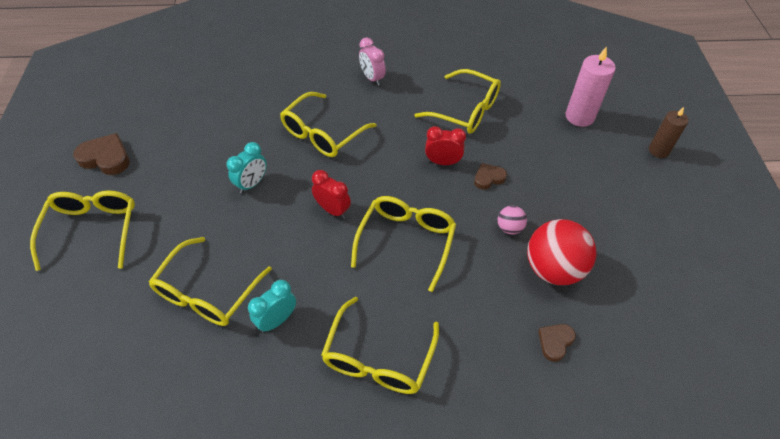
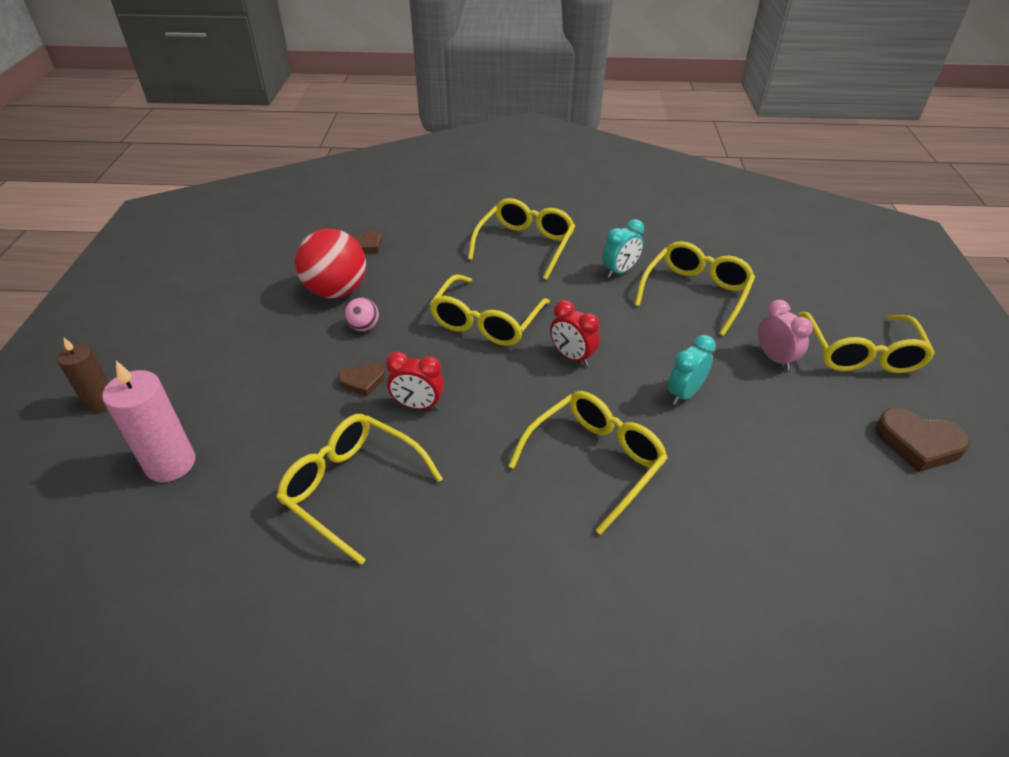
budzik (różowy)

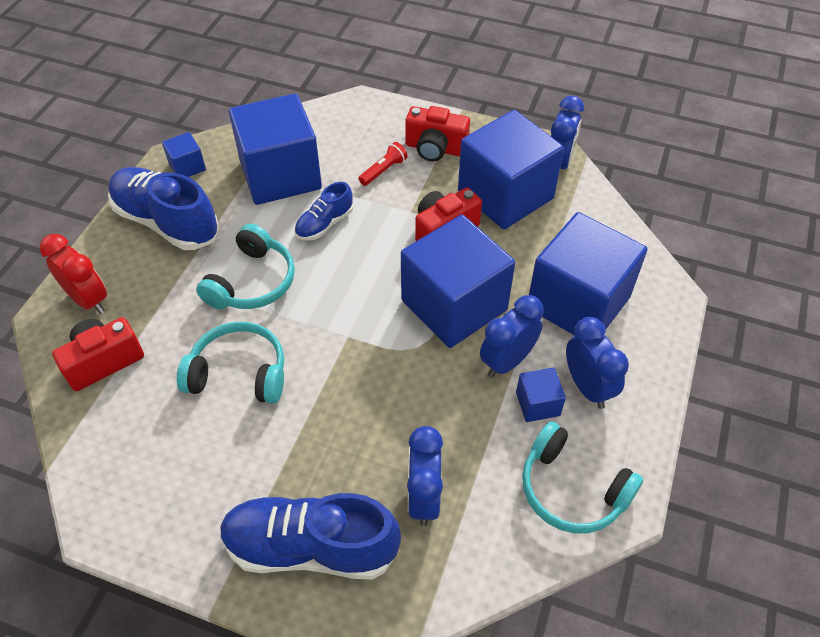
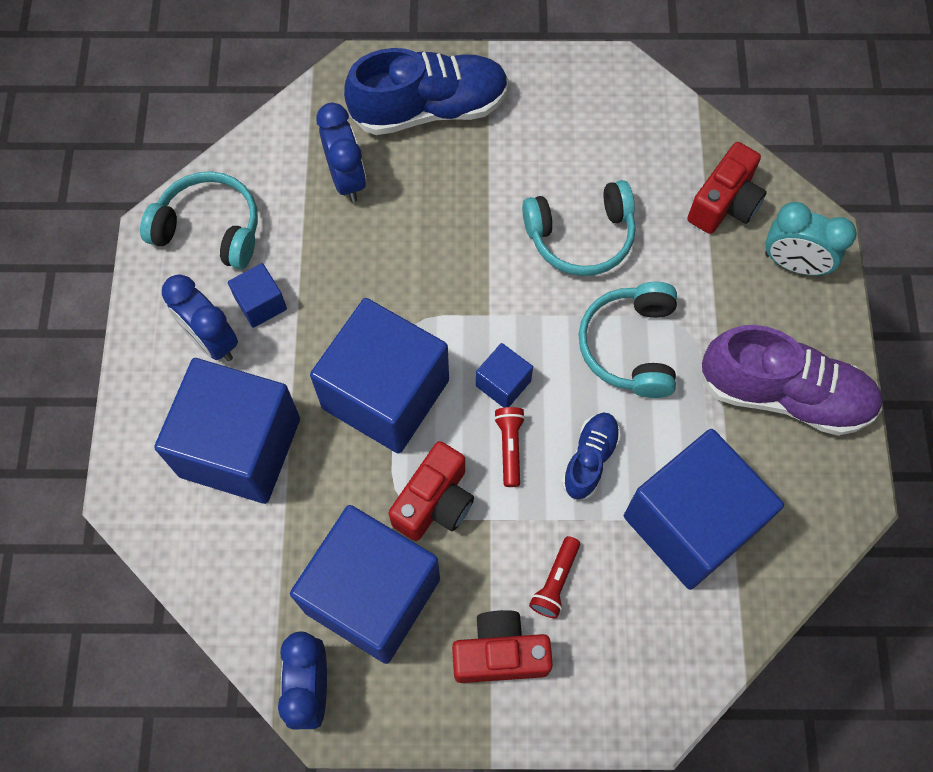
budzik (niebieski) (no. 2 from left in the first image)
latarka (czerwony) (no. 1 from left)
sześcian (niebieski) (no. 5 from left)
budzik (turkusowy)
but (fioletowy)

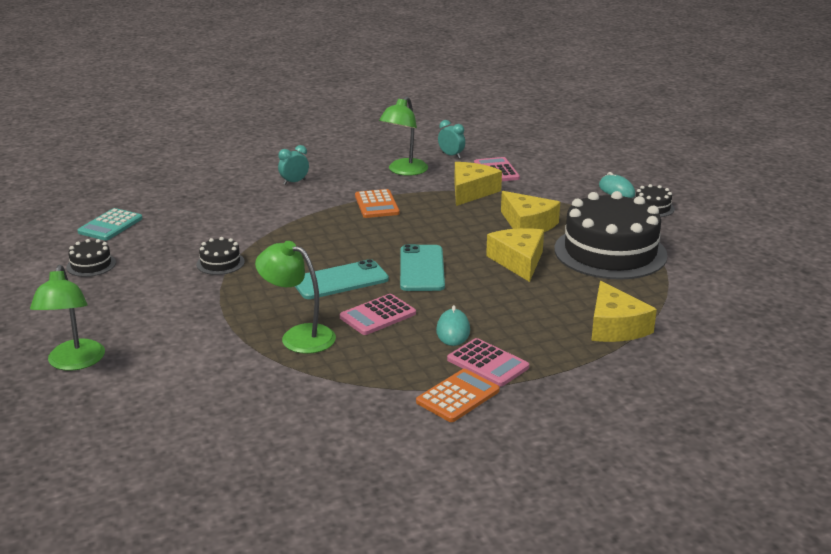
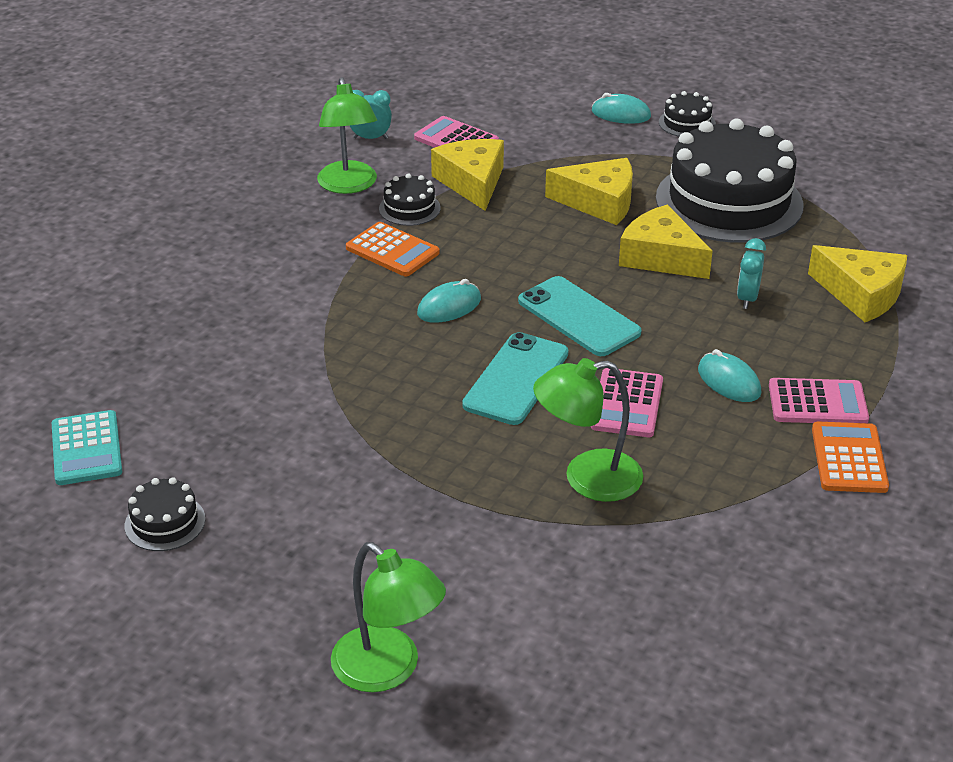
myszka (turkusowy) (no. 1 from left)
tort (czarny) (no. 2 from left)
budzik (turkusowy) (no. 2 from left)

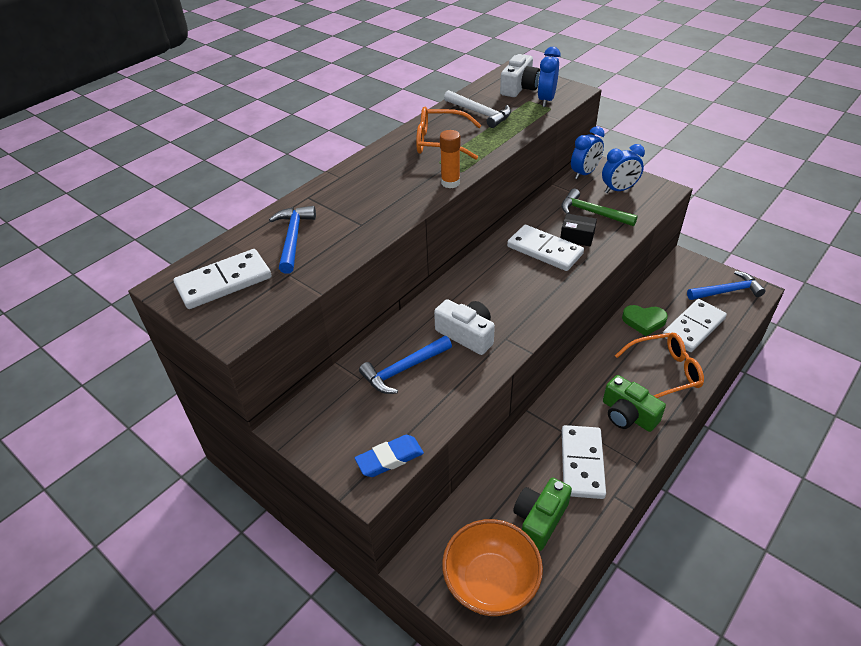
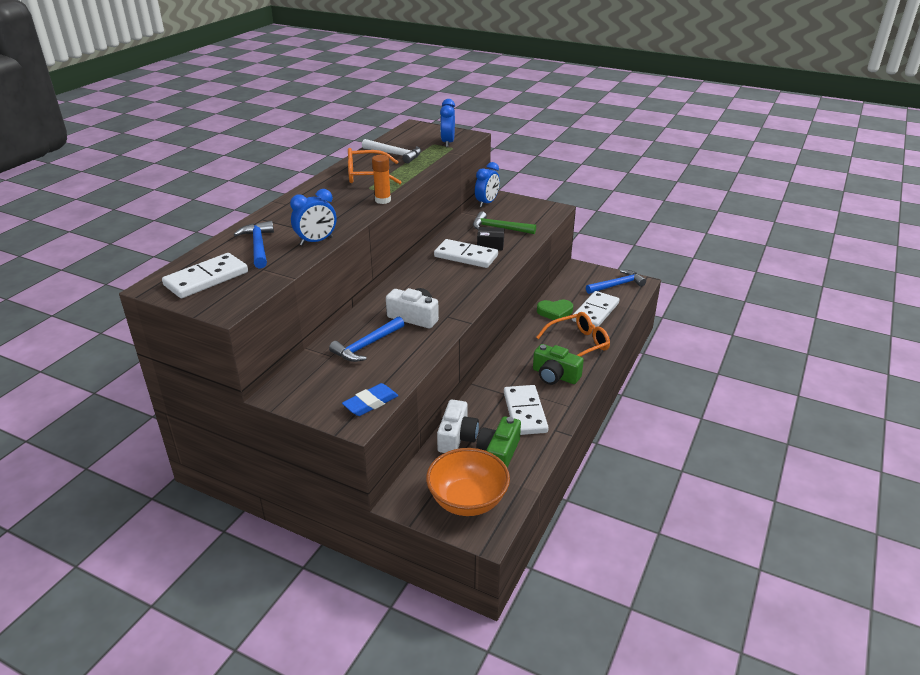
aparat fotograficzny (biały) (no. 2 from left)
budzik (niebieski) (no. 1 from left)

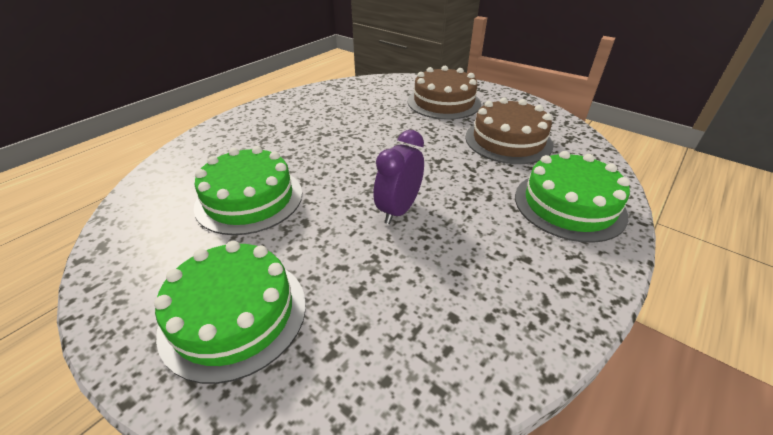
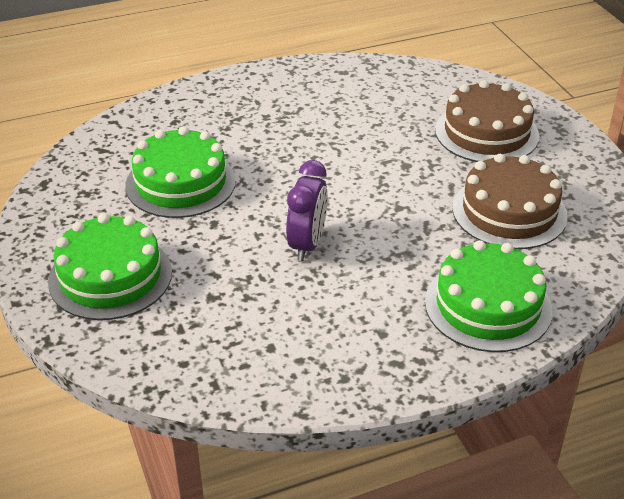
budzik (fioletowy)

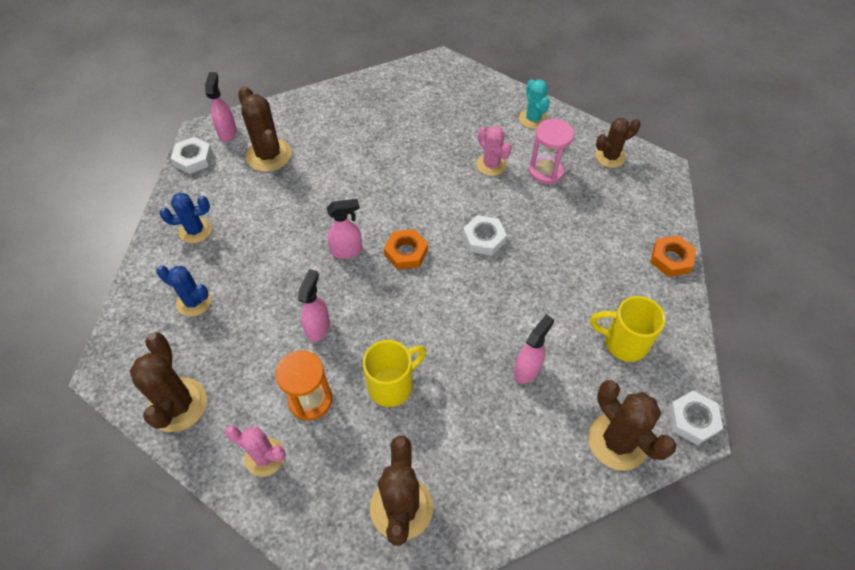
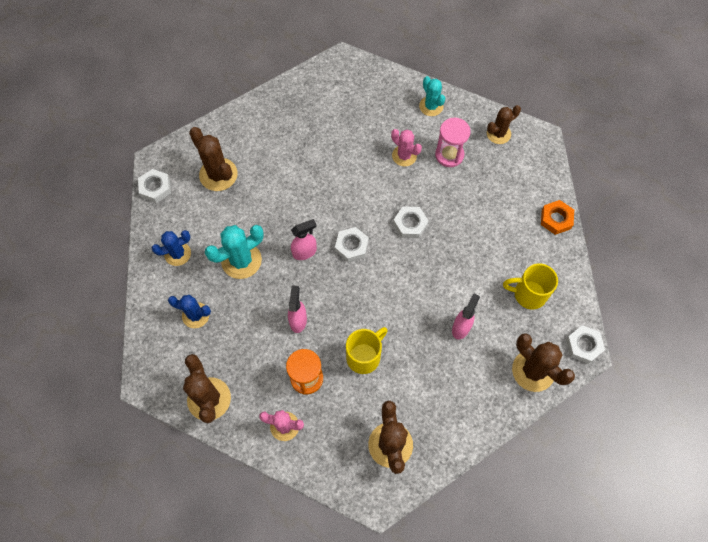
spryskiwacz (różowy) (no. 1 from left in the first image)
kaktus (turkusowy) (no. 1 from left)
nakrętka (biały) (no. 2 from left)

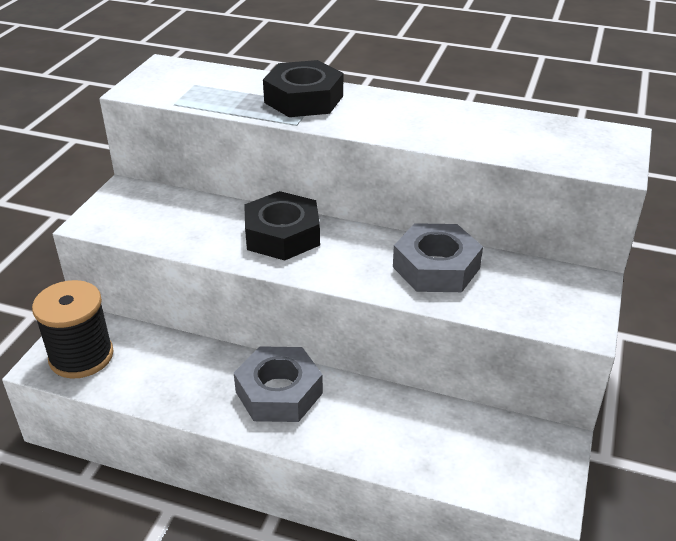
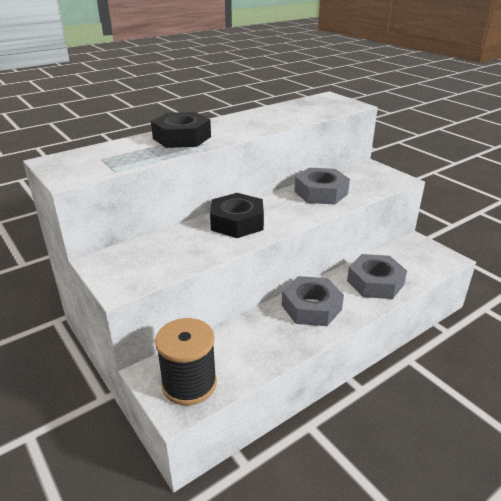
nakrętka (szary) (no. 3 from left)

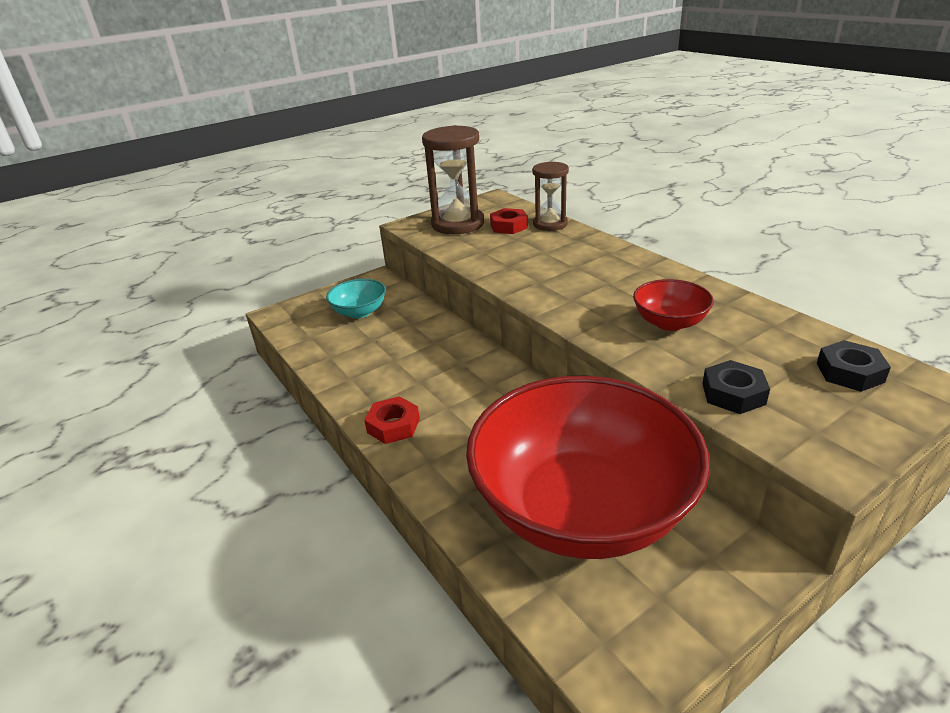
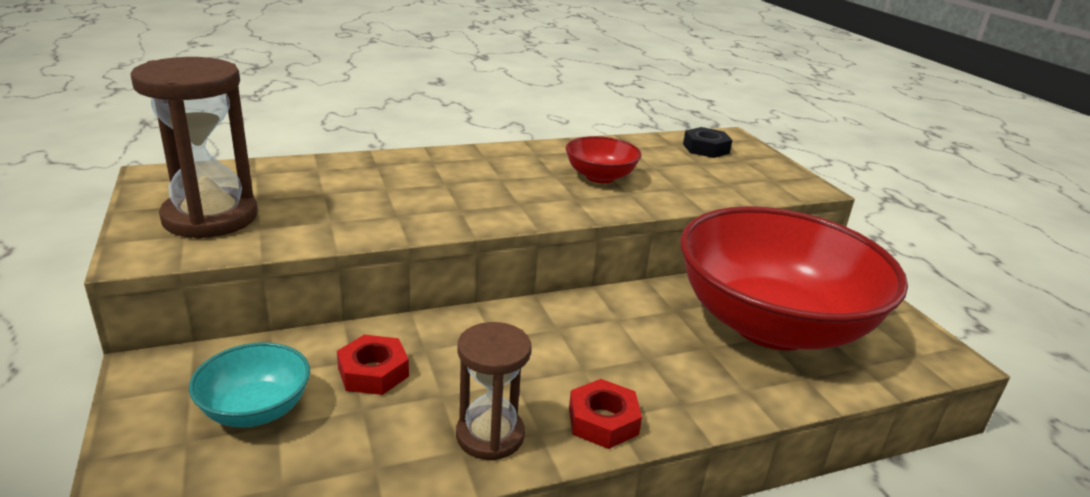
nakrętka (czarny) (no. 1 from left in the first image)
nakrętka (czerwony) (no. 1 from left)
klepsydra (brązowy) (no. 2 from left)

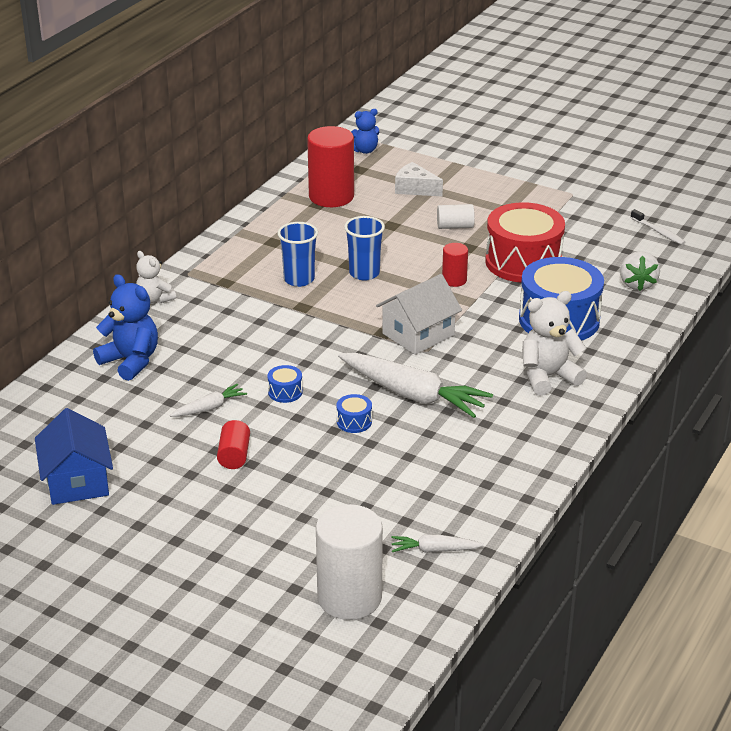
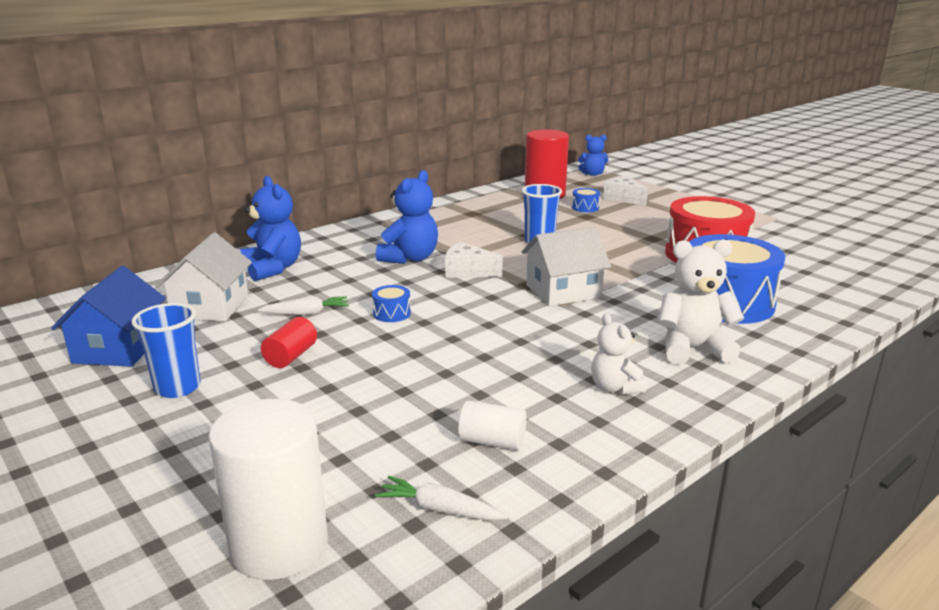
marchewka (biały) (no. 2 from left in the first image)
walec (czerwony) (no. 3 from left in the first image)
truskawka (biały)
szczoteczka do zębów (biały)
domek (biały) (no. 1 from left)
miś (niebieski) (no. 2 from left)
ser (biały) (no. 1 from left)
miś (biały) (no. 1 from left)
szklanka (niebieski) (no. 1 from left)
bęben (niebieski) (no. 2 from left)
walec (biały) (no. 2 from left)

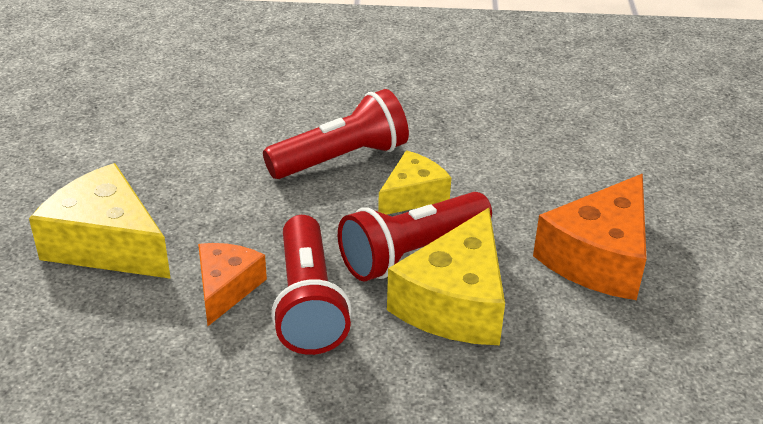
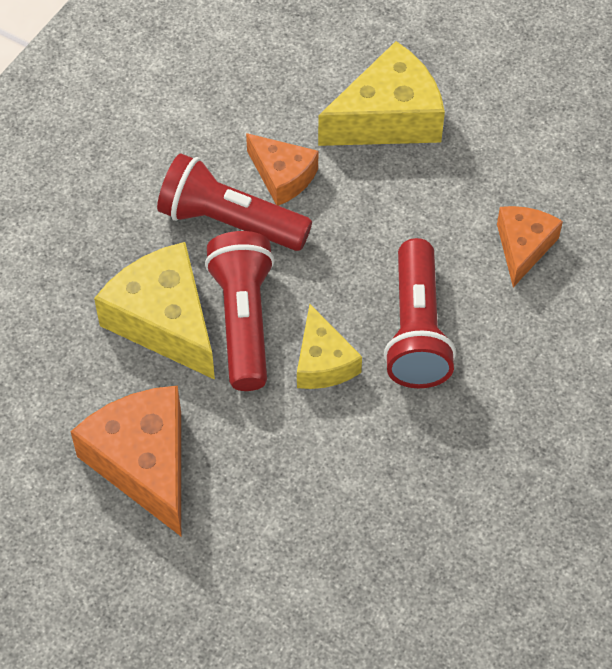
ser (pomarańczowy) (no. 3 from left)

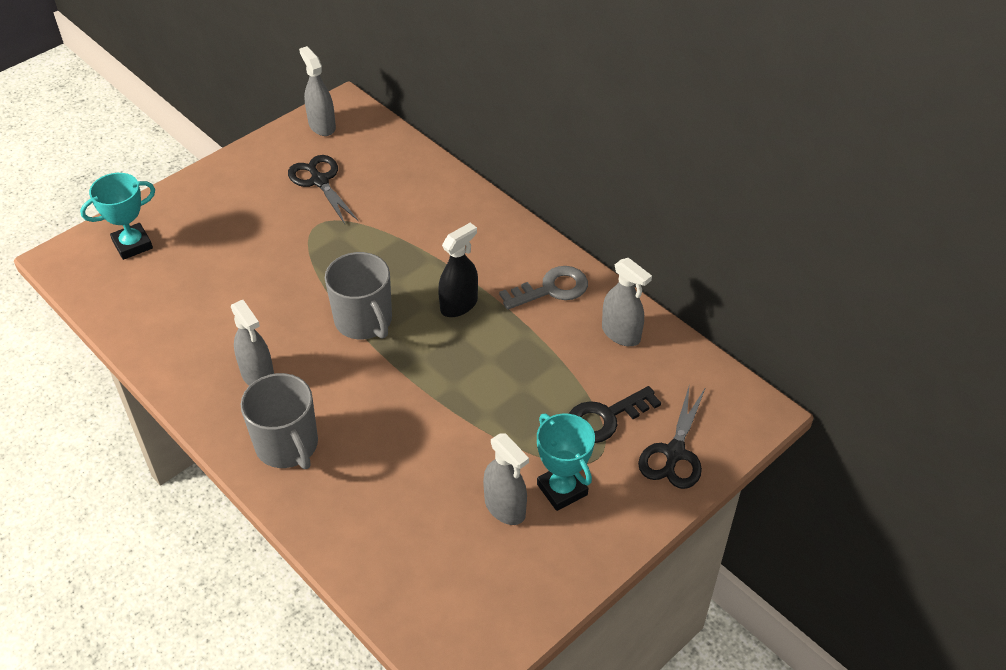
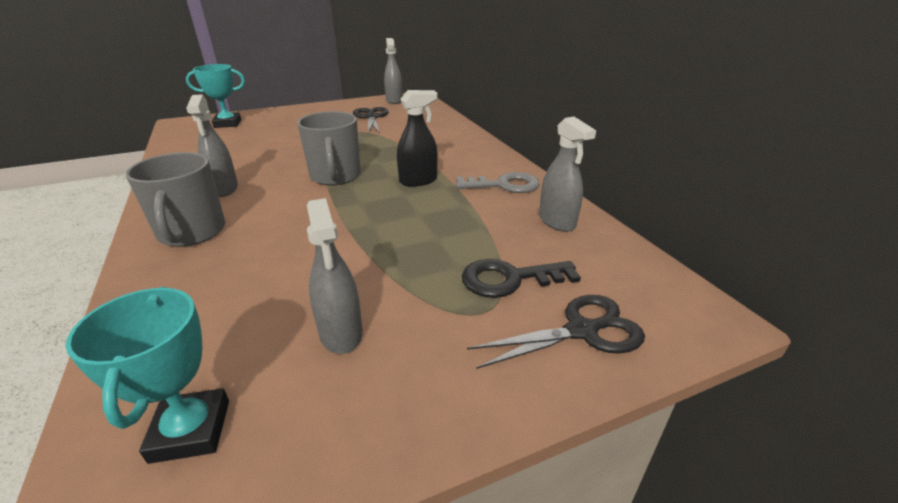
puchar (turkusowy) (no. 1 from left)
nożyczki (czarny) (no. 2 from left)

